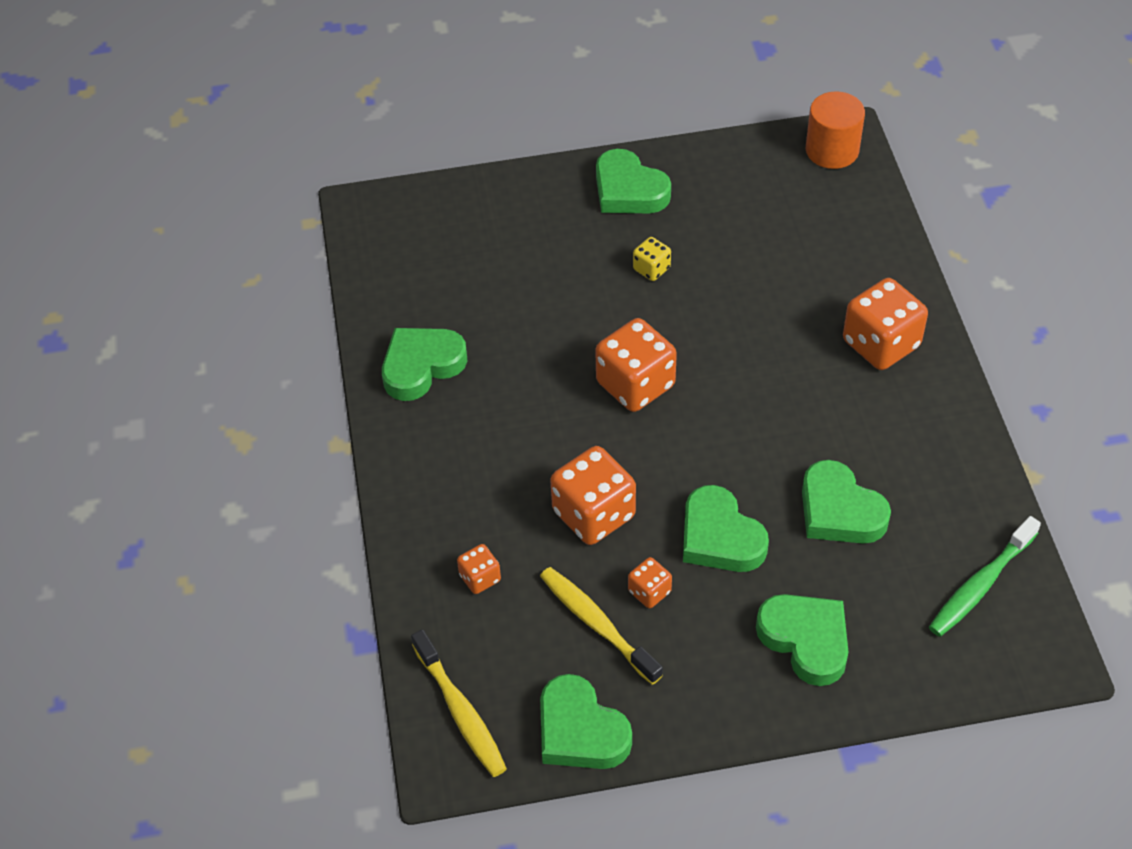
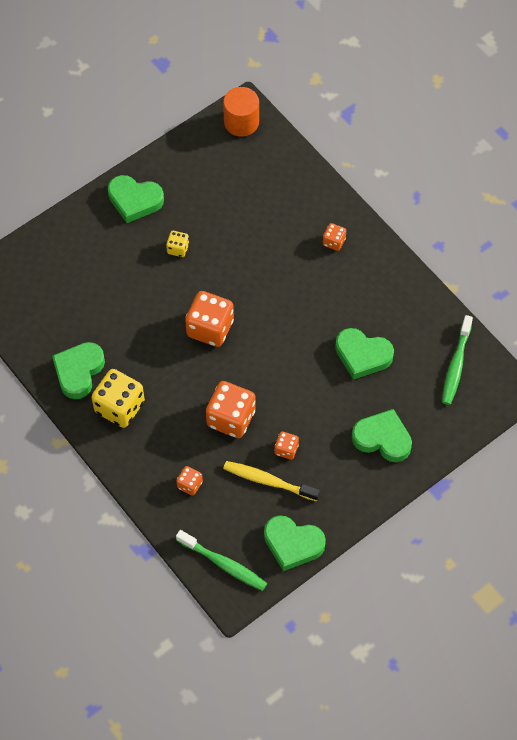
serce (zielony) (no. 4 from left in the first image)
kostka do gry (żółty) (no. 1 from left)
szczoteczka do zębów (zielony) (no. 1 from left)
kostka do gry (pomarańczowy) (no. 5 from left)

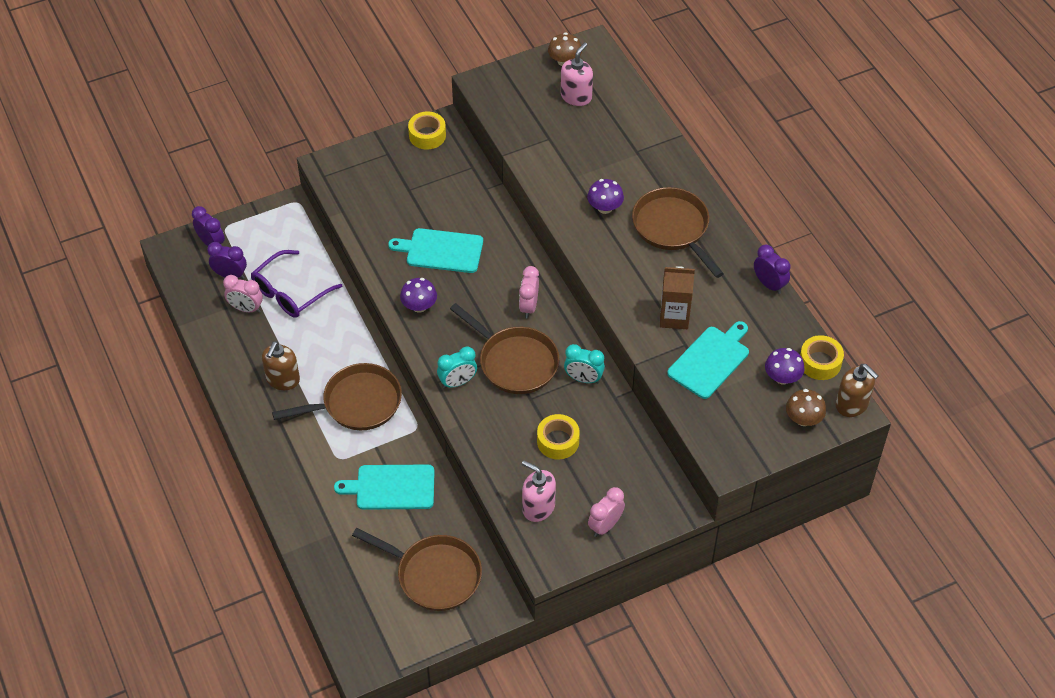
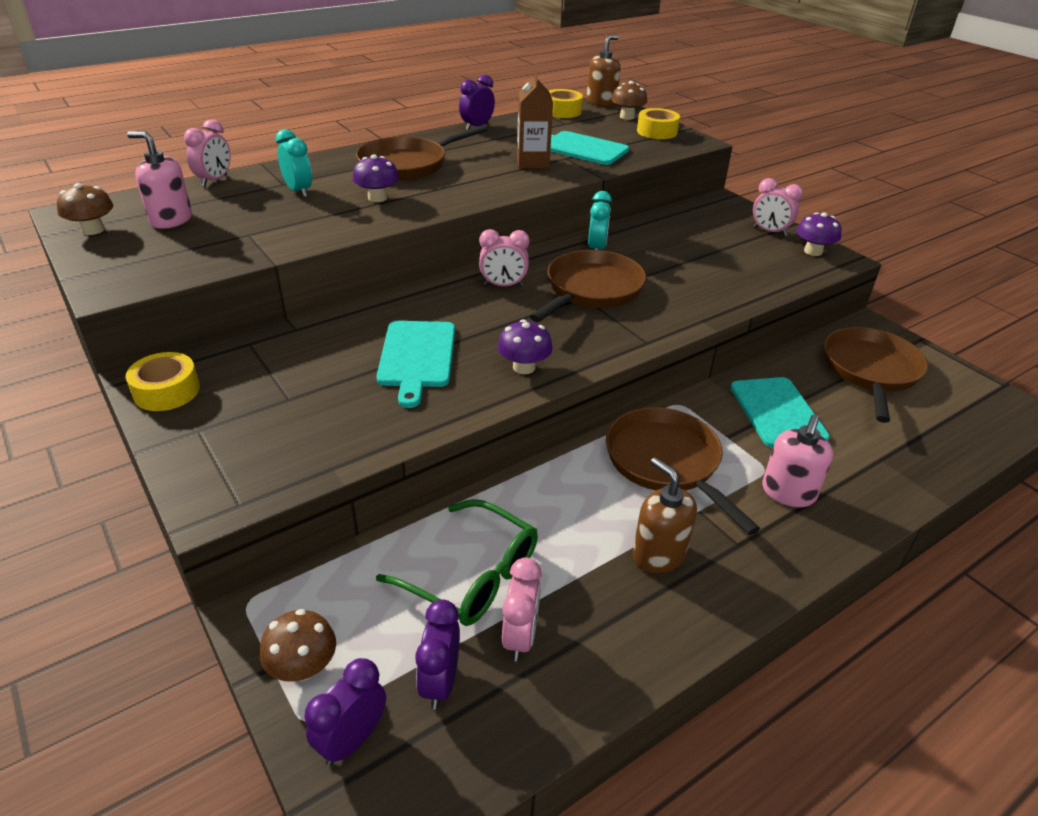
budzik (różowy) (no. 1 from left)
grzyb (brązowy) (no. 2 from left)
budzik (turkusowy) (no. 1 from left)
dozownik mydła (różowy) (no. 2 from left)
taśma klejąca (żółty) (no. 3 from left)
grzyb (fioletowy) (no. 3 from left)
okulary (zielony)
dozownik mydła (brązowy) (no. 2 from left)

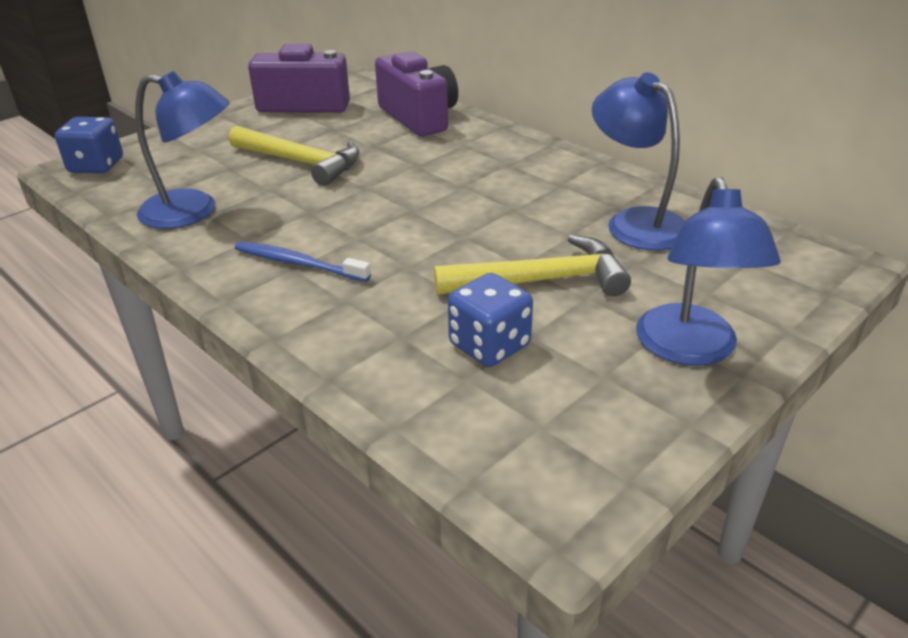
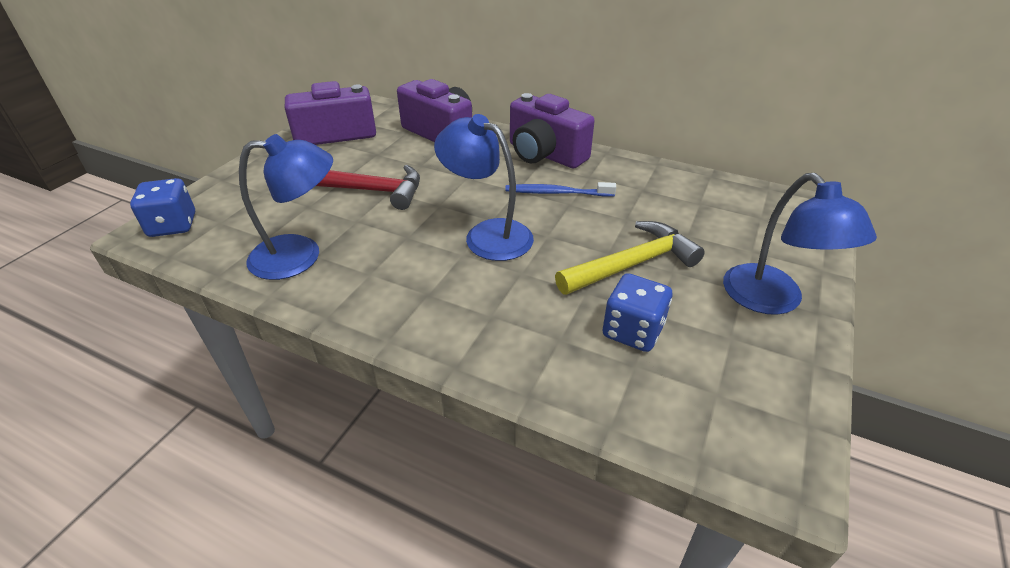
aparat fotograficzny (fioletowy) (no. 3 from left)
szczoteczka do zębów (niebieski)
lampka (niebieski) (no. 2 from left)
młotek (czerwony)

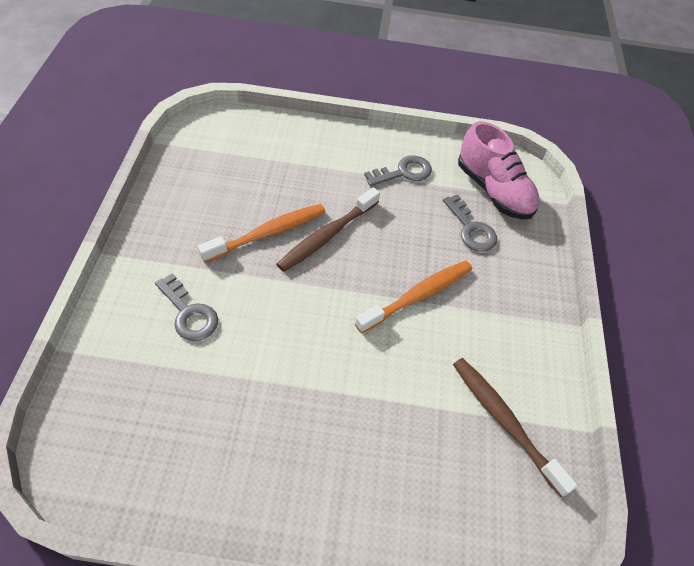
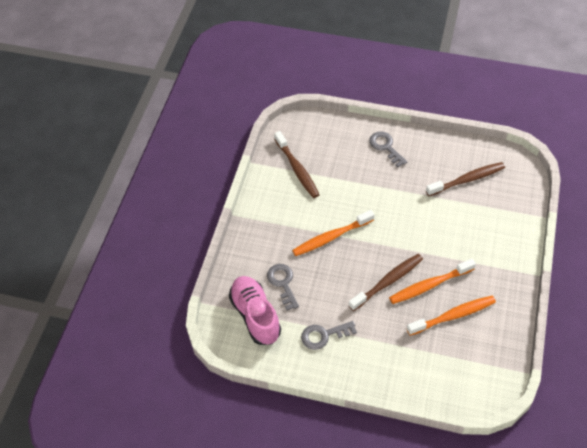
szczoteczka do zębów (pomarańczowy) (no. 3 from left)
szczoteczka do zębów (brązowy) (no. 3 from left)
klucz (szary) (no. 3 from left)

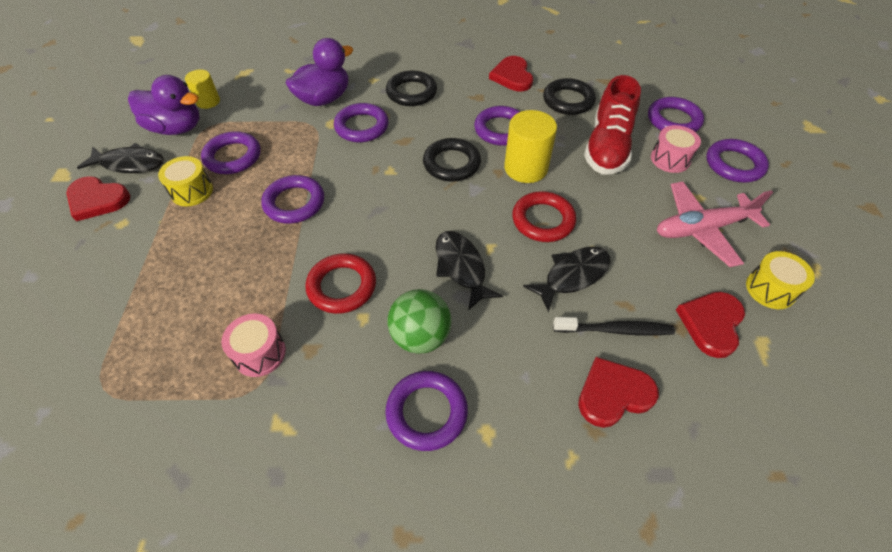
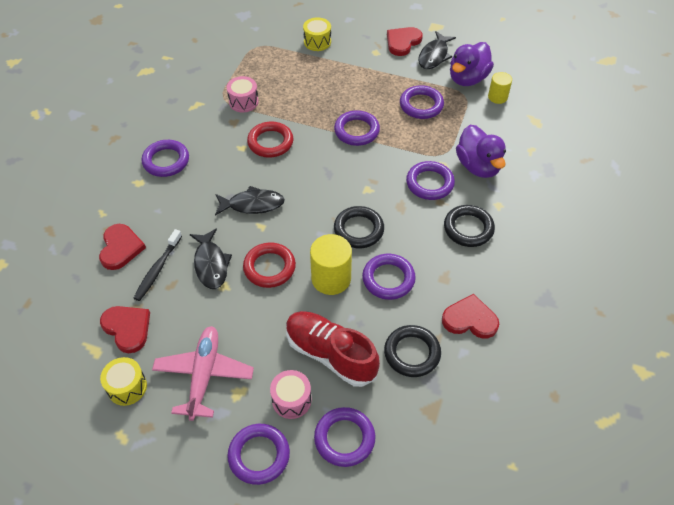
piłka (zielony)
bęben (żółty) (no. 2 from left)

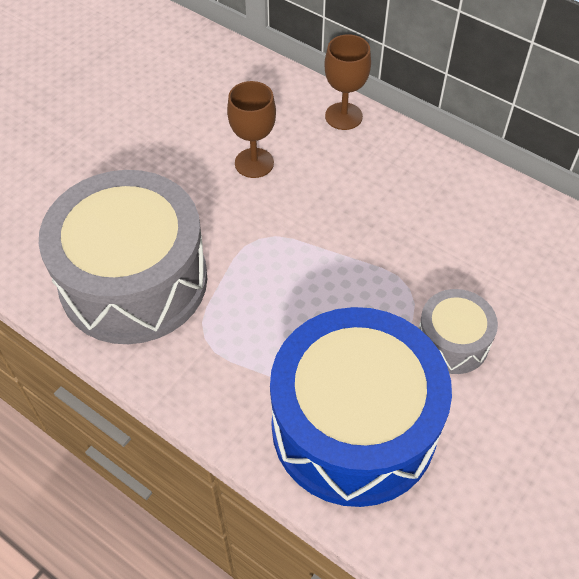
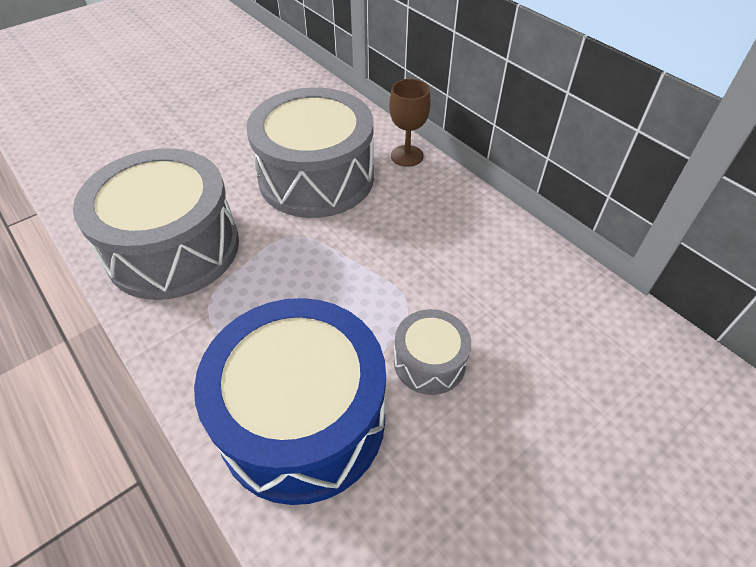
bęben (szary) (no. 2 from left)

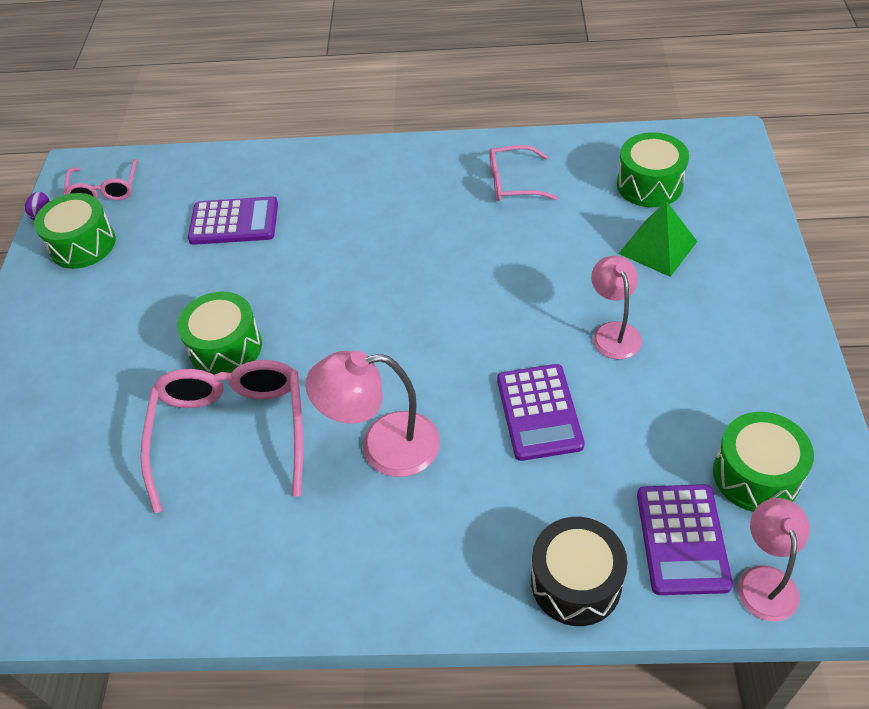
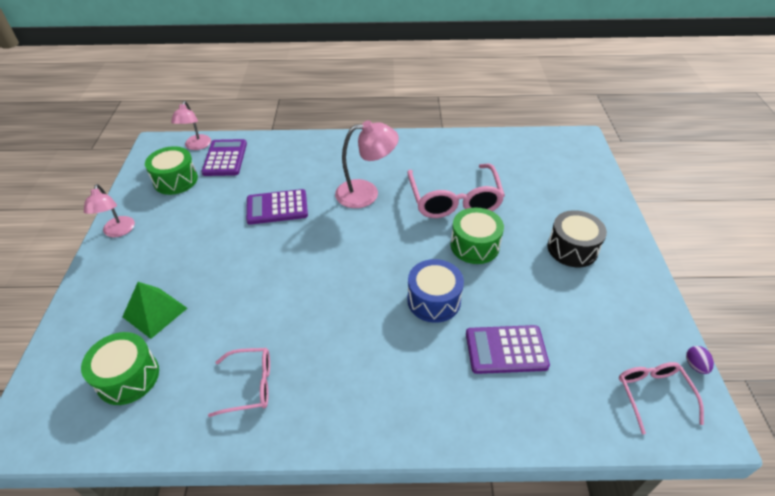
bęben (zielony) (no. 1 from left in the first image)
bęben (niebieski)
bęben (czarny)
lampka (różowy) (no. 1 from left)
kalkulator (fioletowy) (no. 2 from left)

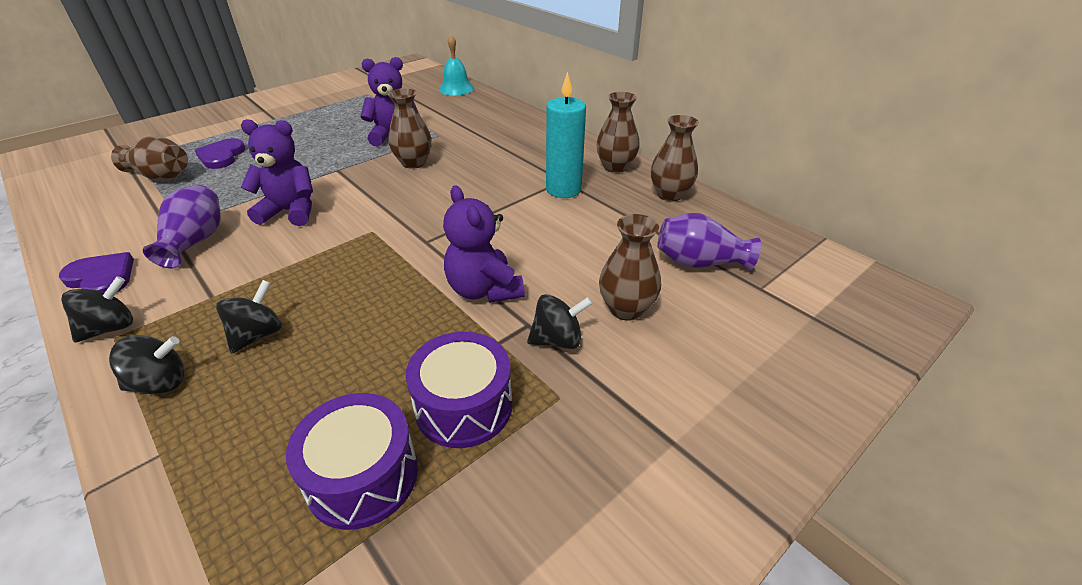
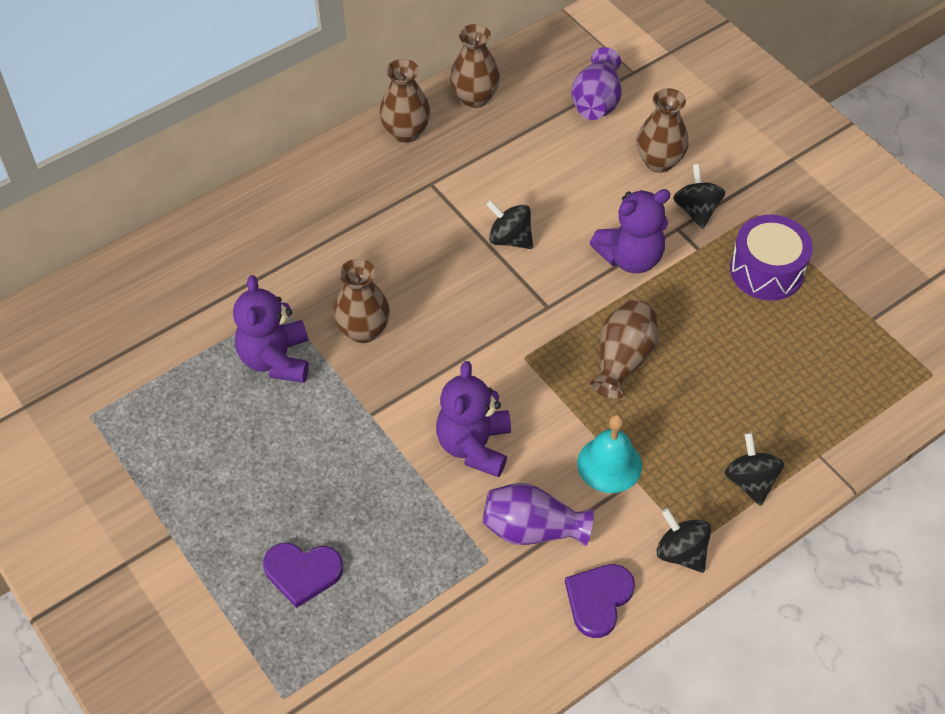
bęben (fioletowy) (no. 1 from left in the first image)
świeca (turkusowy)
wazon (brązowy) (no. 4 from left)
bączek (czarny) (no. 1 from left)
dzwonek (turkusowy)

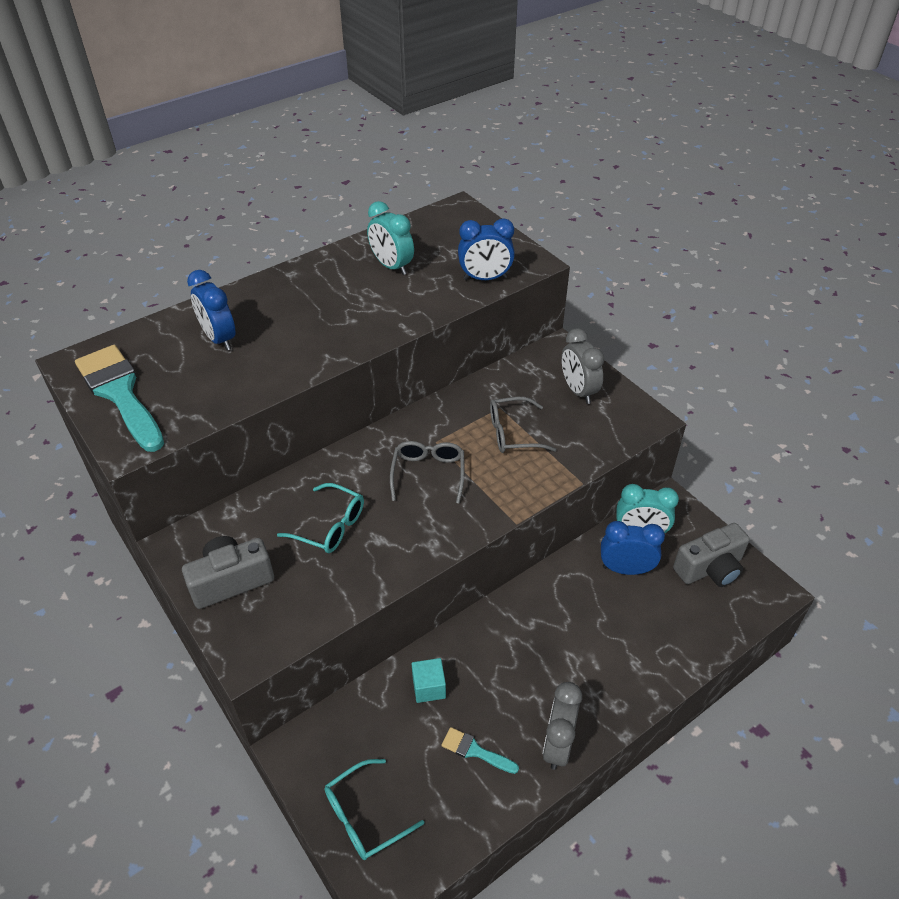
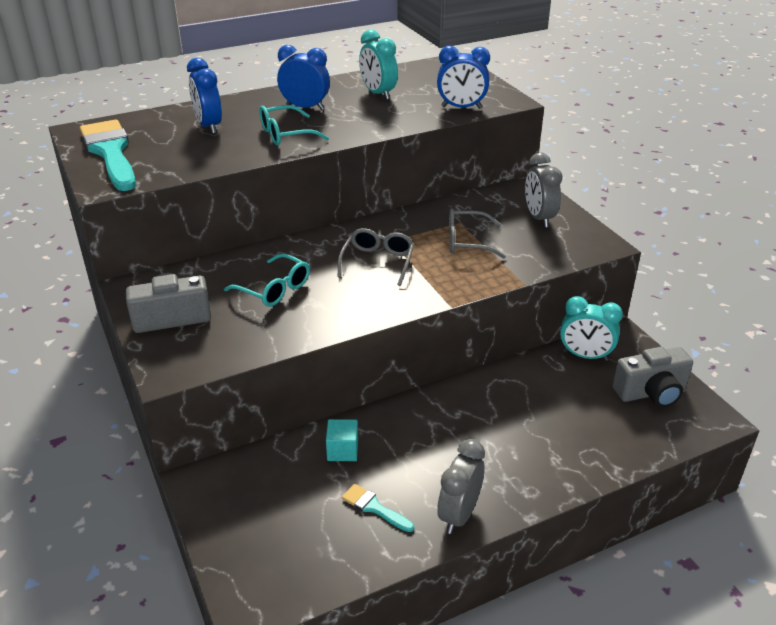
okulary (turkusowy) (no. 2 from left)
budzik (niebieski) (no. 2 from left)

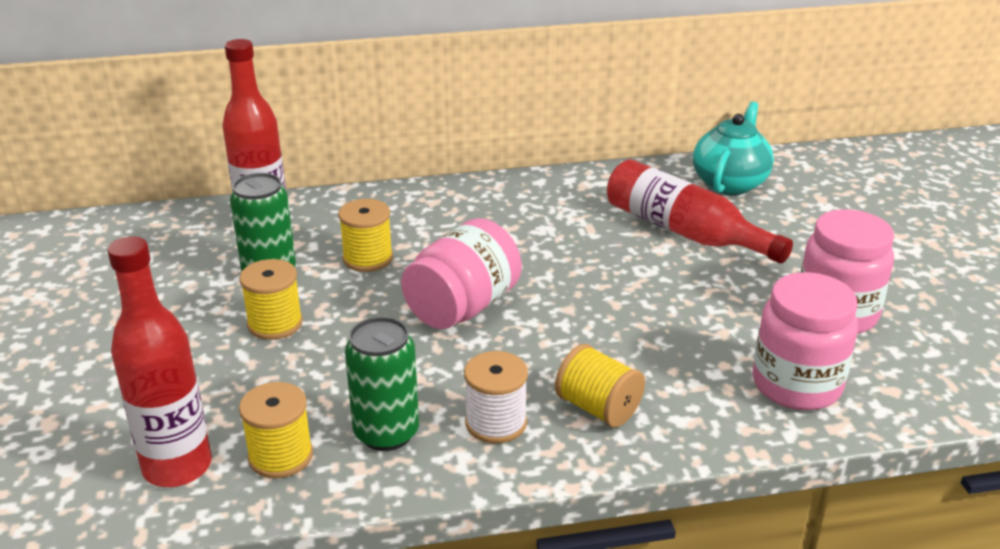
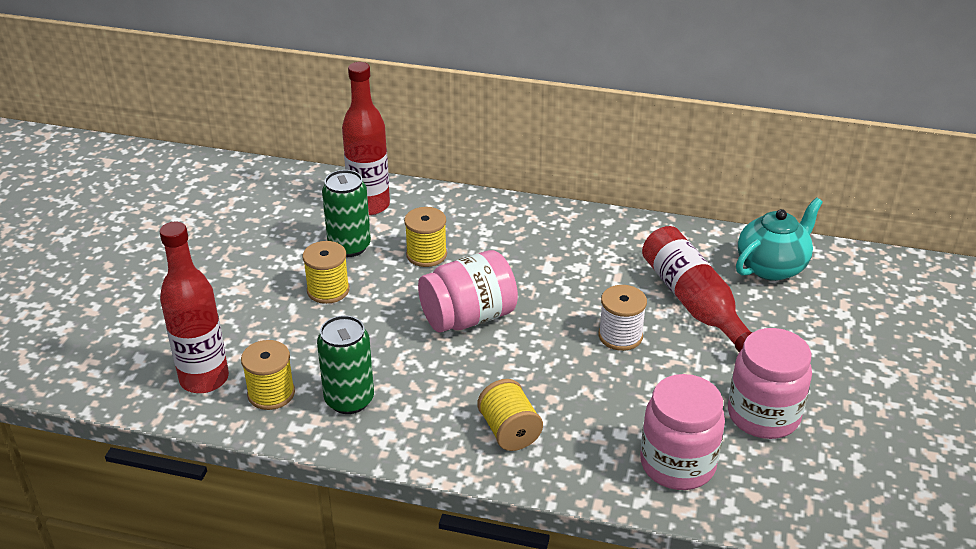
szpulka (biały)

